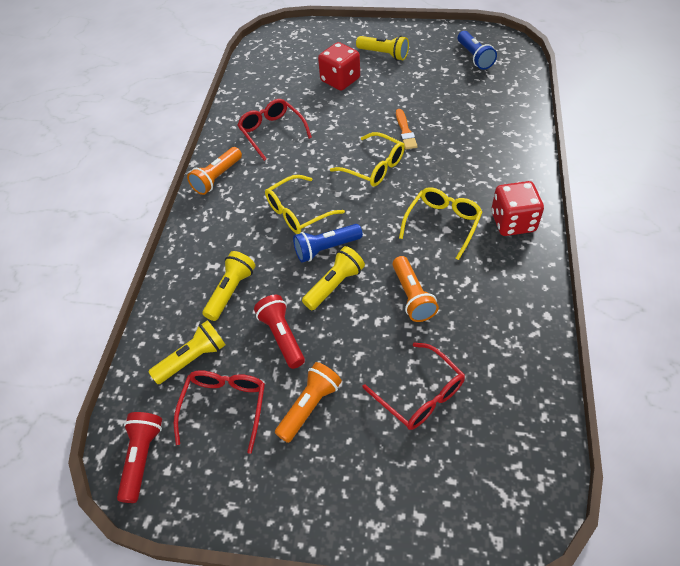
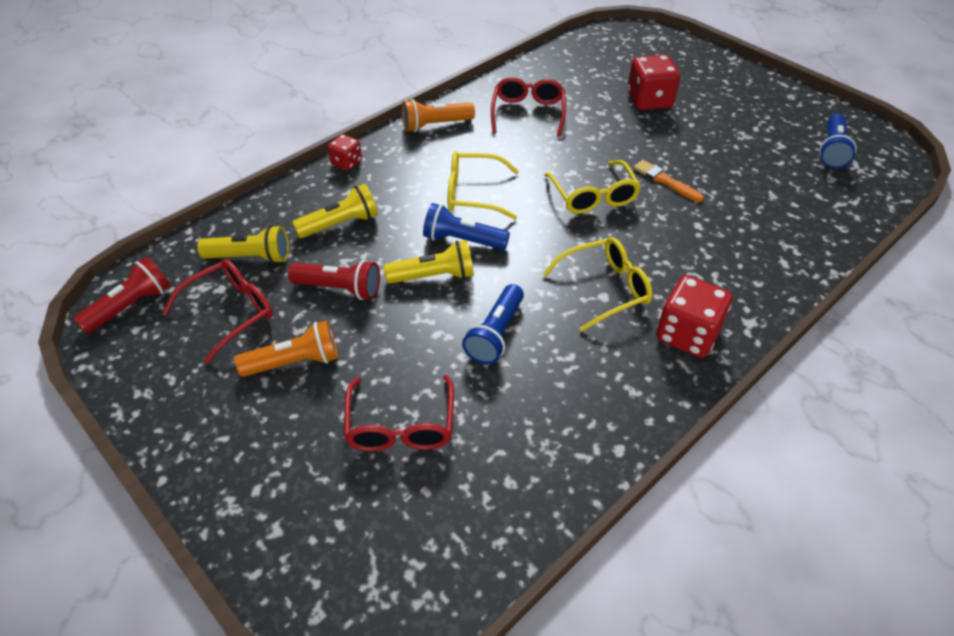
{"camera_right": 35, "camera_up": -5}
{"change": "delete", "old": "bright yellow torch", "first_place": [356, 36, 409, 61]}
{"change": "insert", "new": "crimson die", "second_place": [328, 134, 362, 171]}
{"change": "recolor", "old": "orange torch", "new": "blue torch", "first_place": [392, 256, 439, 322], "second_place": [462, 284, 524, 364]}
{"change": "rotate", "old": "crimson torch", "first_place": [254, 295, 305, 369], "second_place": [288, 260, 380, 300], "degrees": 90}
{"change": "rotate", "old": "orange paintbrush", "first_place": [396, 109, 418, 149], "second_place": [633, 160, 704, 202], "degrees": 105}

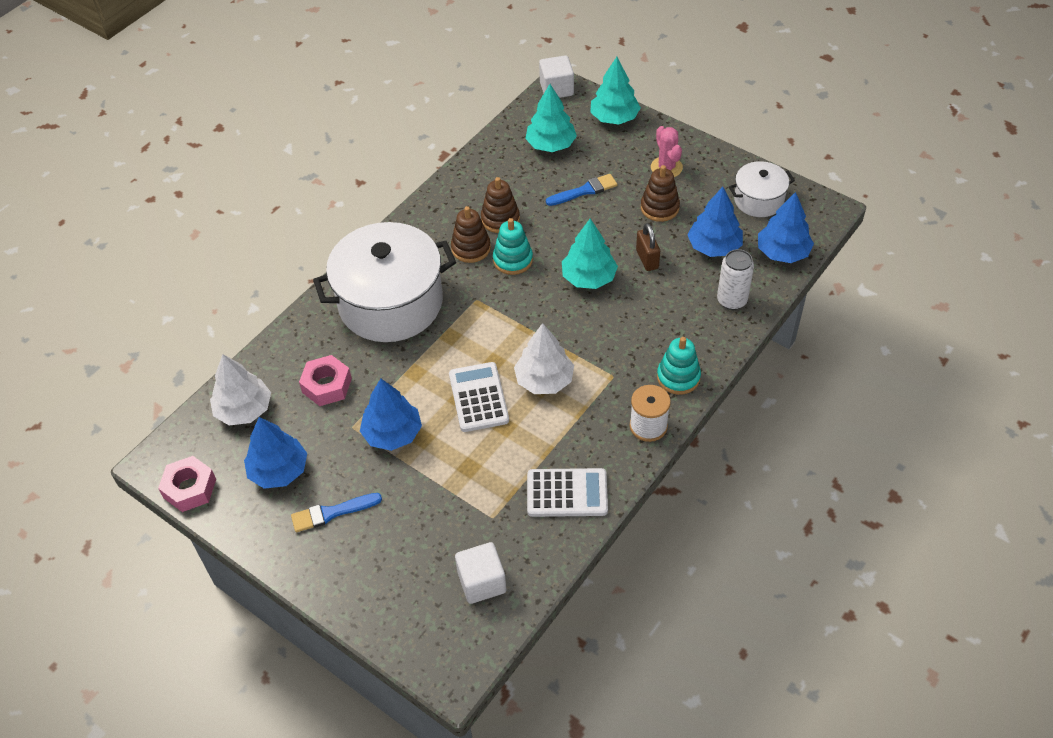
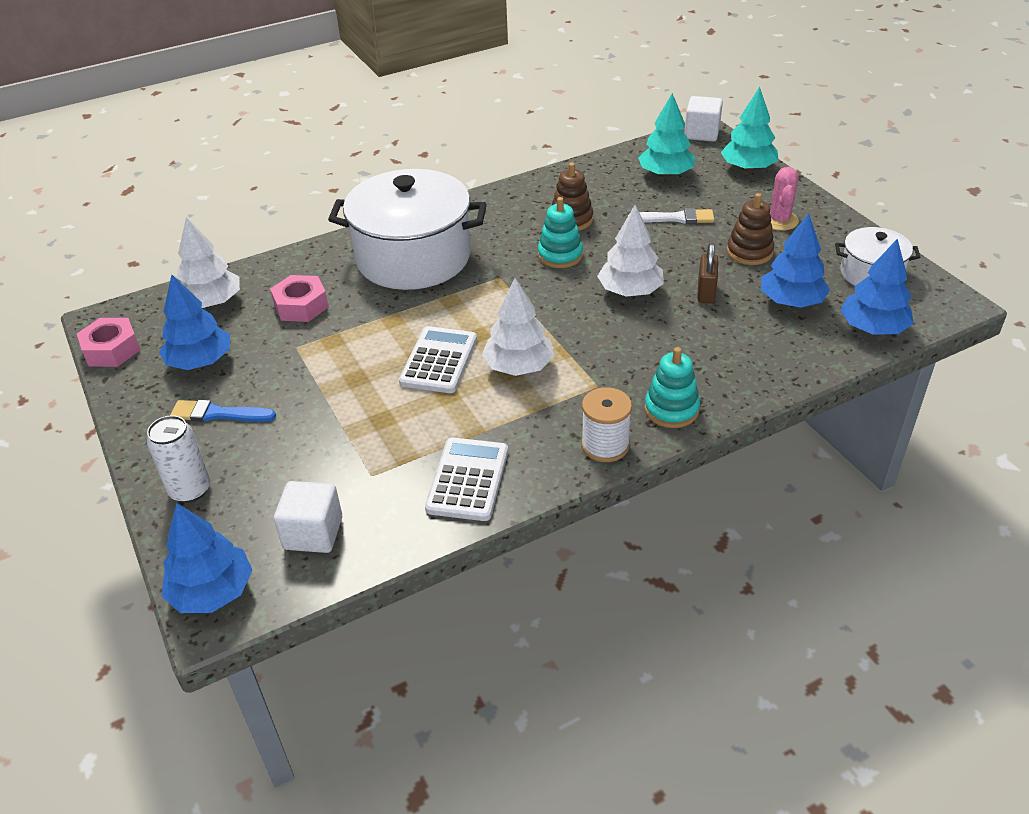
{"camera_right": 25, "camera_up": -10}
{"change": "delete", "old": "russet stacking toy", "first_place": [451, 206, 491, 263]}
{"change": "move", "old": "blue tree", "first_place": [360, 379, 422, 451], "second_place": [161, 503, 253, 613]}
{"change": "move", "old": "snow-white can", "first_place": [717, 249, 754, 310], "second_place": [147, 415, 210, 503]}
{"change": "recolor", "old": "blue paintbrush", "new": "snow-white paintbrush", "first_place": [546, 174, 617, 206], "second_place": [628, 208, 714, 224]}
{"change": "recolor", "old": "turquoise tree", "new": "snow-white tree", "first_place": [562, 219, 618, 289], "second_place": [597, 205, 664, 297]}
{"change": "rotate", "old": "snow-white adding machine", "first_place": [527, 468, 608, 517], "second_place": [425, 438, 508, 521], "degrees": -105}

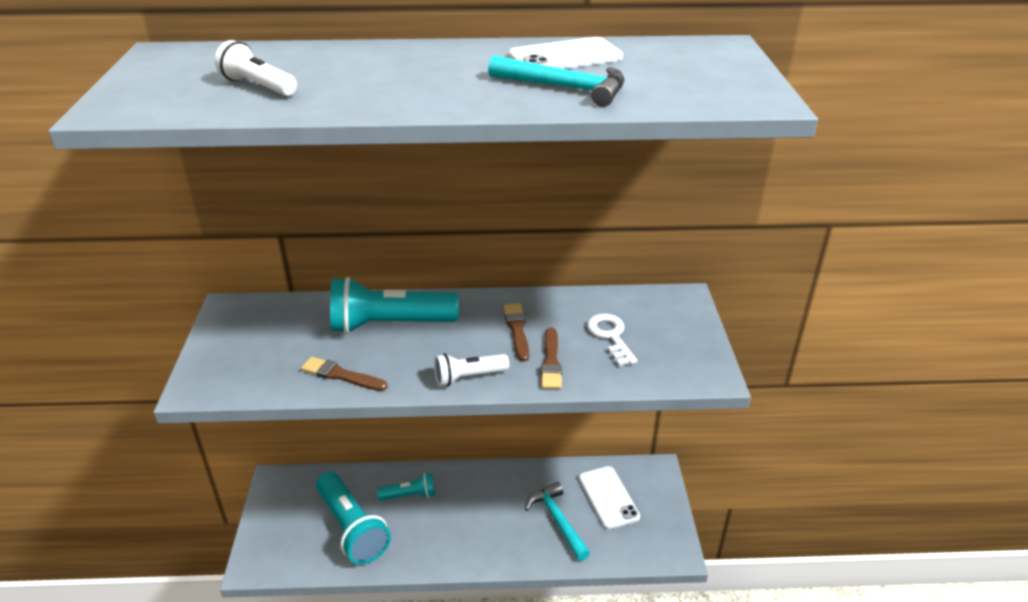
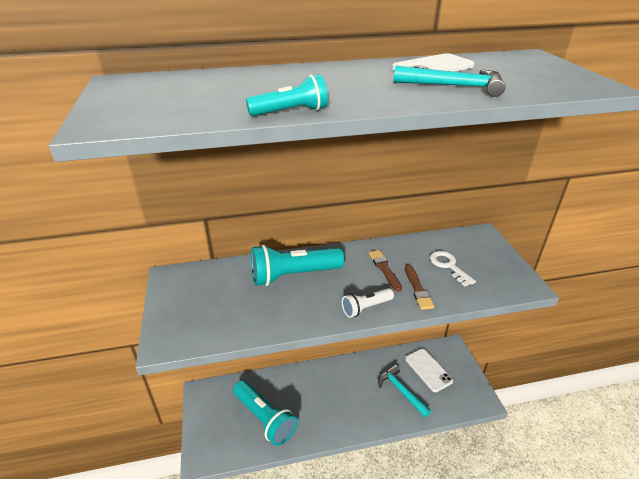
{"camera_right": -10, "camera_up": 0}
{"change": "delete", "old": "snow-white torch", "first_place": [215, 40, 297, 96]}
{"change": "delete", "old": "russet paintbrush", "first_place": [301, 357, 388, 391]}
{"change": "move", "old": "turquoise torch", "first_place": [377, 473, 435, 501], "second_place": [246, 74, 328, 116]}

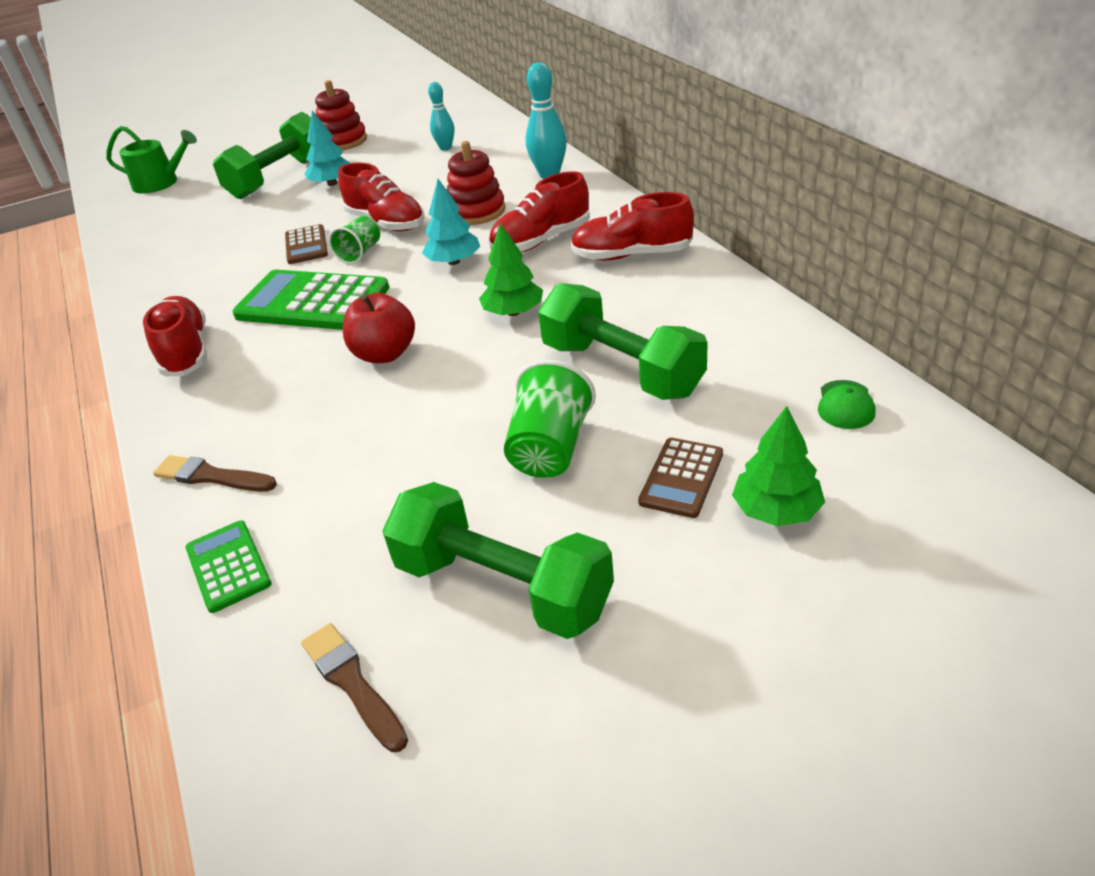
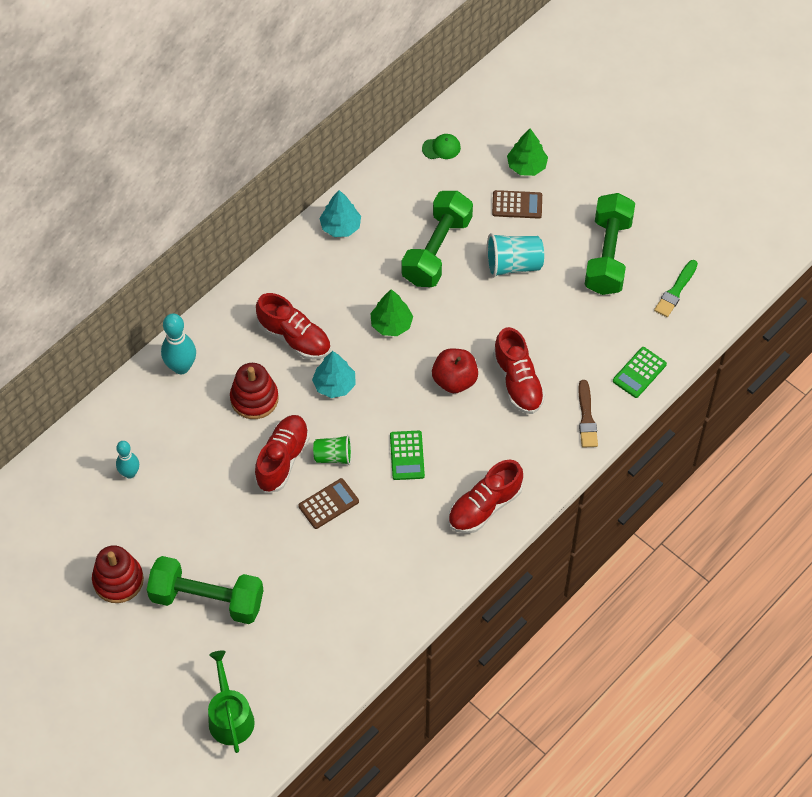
{"camera_right": -115, "camera_up": 20}
{"change": "move", "old": "turquoise tree", "first_place": [305, 111, 350, 186], "second_place": [319, 190, 361, 237]}
{"change": "move", "old": "crimson sneaker", "first_place": [570, 192, 694, 260], "second_place": [493, 327, 545, 414]}
{"change": "recolor", "old": "russet paintbrush", "new": "leaf-green paintbrush", "first_place": [301, 623, 408, 752], "second_place": [654, 260, 698, 317]}
{"change": "recolor", "old": "leaf-green beaker", "new": "turquoise beaker", "first_place": [504, 360, 596, 478], "second_place": [487, 233, 544, 278]}
{"change": "resize", "old": "leaf-green adding machine", "first_place": [232, 270, 389, 330], "second_place": [390, 431, 425, 480], "factor": 0.52}

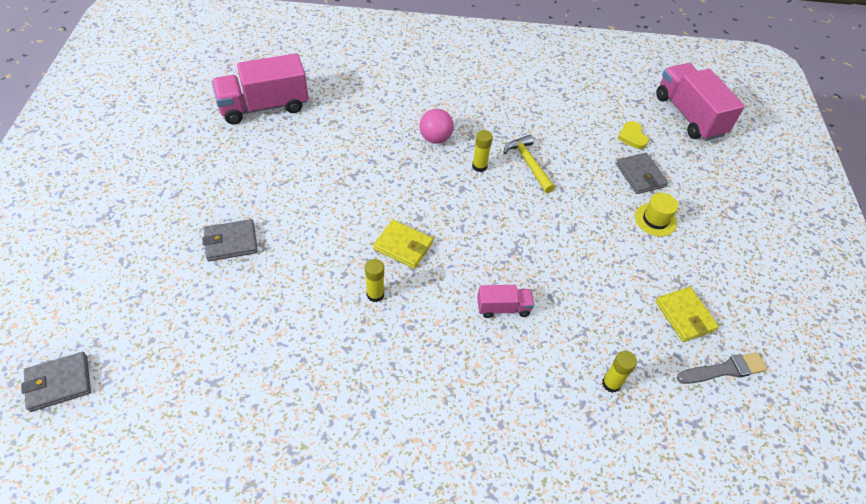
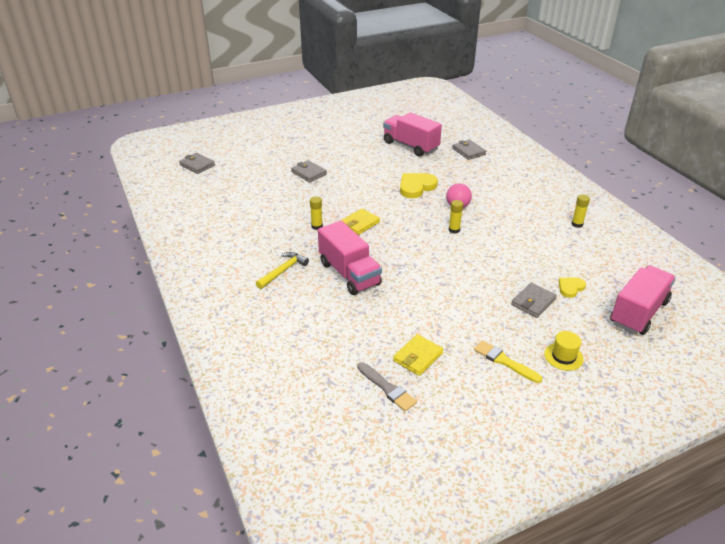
{"camera_right": 65, "camera_up": -15}
{"change": "insert", "new": "bright yellow love heart", "second_place": [400, 173, 438, 198]}
{"change": "insert", "new": "ash-grey billfold", "second_place": [452, 140, 486, 160]}
{"change": "insert", "new": "bright yellow paintbrush", "second_place": [474, 340, 542, 383]}
{"change": "move", "old": "bright yellow hammer", "first_place": [503, 135, 555, 193], "second_place": [256, 252, 309, 289]}
{"change": "move", "old": "bright yellow stick of glue", "first_place": [602, 351, 637, 393], "second_place": [571, 194, 590, 228]}
{"change": "move", "old": "bright yellow top hat", "first_place": [635, 193, 678, 236], "second_place": [544, 331, 584, 371]}
{"change": "rotate", "old": "bright yellow billfold", "first_place": [373, 220, 433, 269], "second_place": [340, 209, 380, 235], "degrees": 45}
{"change": "resize", "old": "pink truck", "first_place": [477, 285, 534, 318], "second_place": [318, 221, 382, 295], "factor": 2.0}

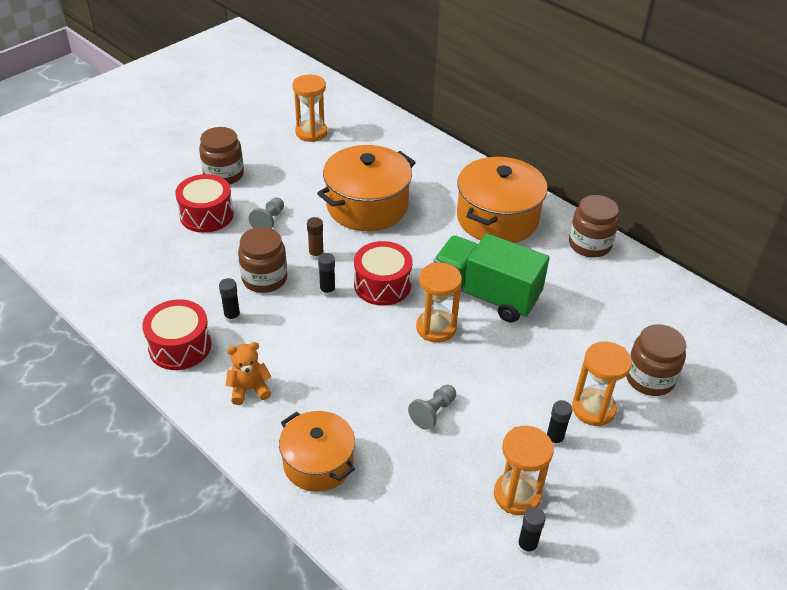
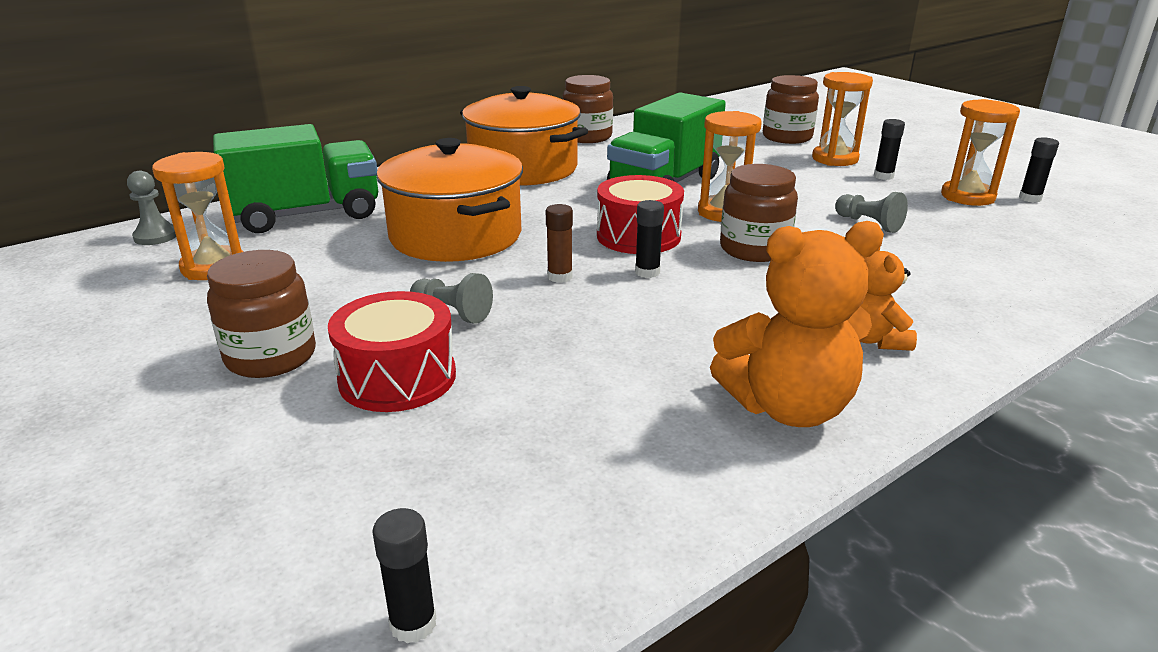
{"camera_right": -80, "camera_up": -15}
{"change": "delete", "old": "orange pot", "first_place": [279, 411, 355, 492]}
{"change": "insert", "new": "ash-grey game pawn", "second_place": [127, 171, 176, 245]}
{"change": "insert", "new": "leaf-green truck", "second_place": [213, 124, 378, 233]}
{"change": "move", "old": "ebony stick of glue", "first_place": [219, 278, 241, 323], "second_place": [372, 508, 436, 643]}
{"change": "move", "old": "russet preserve jar", "first_place": [238, 227, 287, 293], "second_place": [720, 164, 798, 262]}
{"change": "replace", "old": "crimson snare drum", "new": "orange stuffed bear", "first_place": [142, 299, 211, 370], "second_place": [710, 221, 884, 427]}

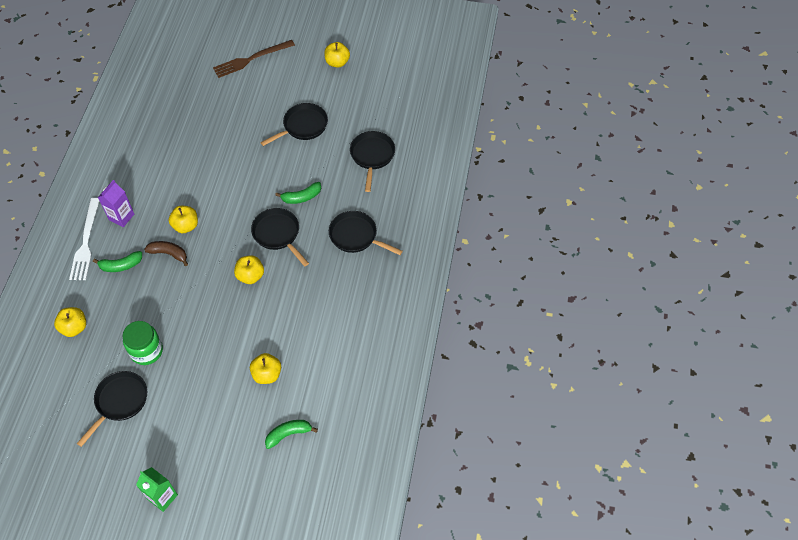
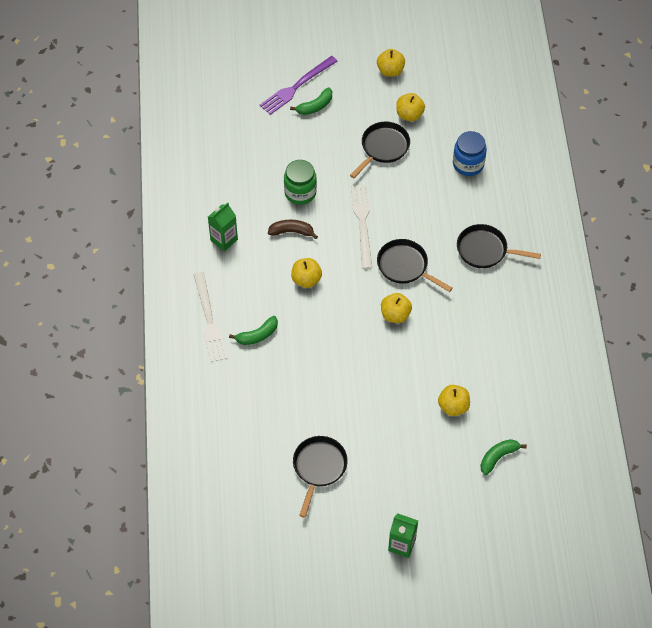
{"camera_right": -15, "camera_up": 0}
{"change": "delete", "old": "royal purple carton", "first_place": [98, 180, 134, 227]}
{"change": "insert", "new": "leaf-green carton", "second_place": [208, 202, 238, 251]}
{"change": "insert", "new": "snow-white table fork", "second_place": [351, 185, 372, 269]}
{"change": "move", "old": "bright yellow apple", "first_place": [54, 307, 86, 337], "second_place": [396, 93, 425, 121]}
{"change": "move", "old": "leaf-green preserve jar", "first_place": [123, 321, 163, 365], "second_place": [284, 160, 317, 205]}
{"change": "move", "old": "russet banana", "first_place": [144, 241, 188, 266], "second_place": [268, 220, 318, 239]}
{"change": "move", "old": "leaf-green banana", "first_place": [275, 182, 321, 204], "second_place": [290, 88, 332, 115]}
{"change": "replace", "old": "ebony pan", "new": "blue preserve jar", "first_place": [350, 131, 395, 192], "second_place": [453, 131, 487, 176]}
{"change": "recolor", "old": "russet table fork", "new": "royal purple table fork", "first_place": [213, 40, 295, 78], "second_place": [260, 56, 338, 115]}

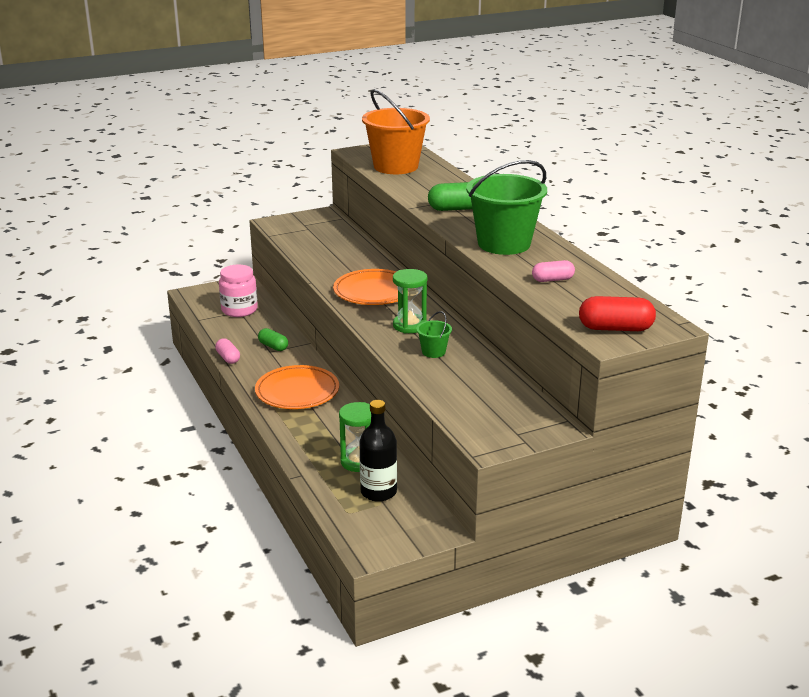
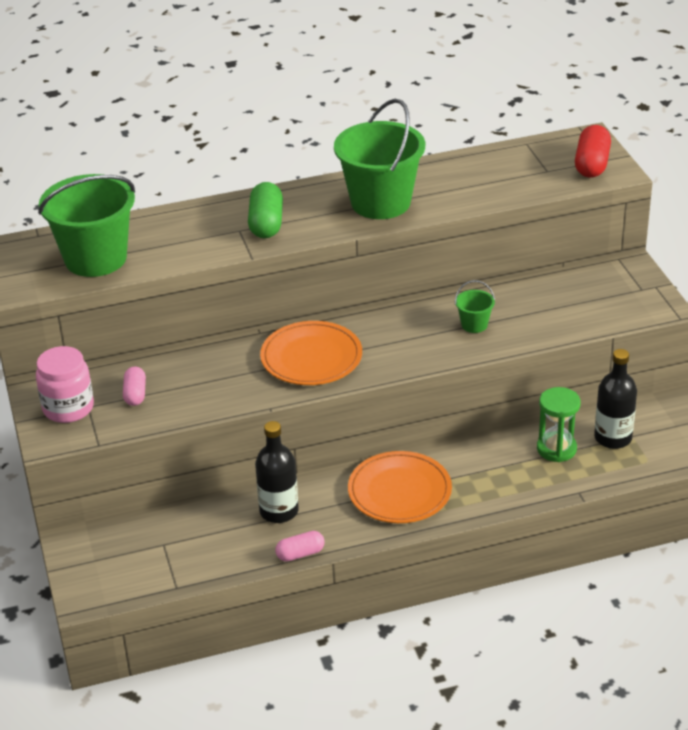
{"camera_right": -80, "camera_up": 10}
{"change": "delete", "old": "leaf-green hourglass", "first_place": [393, 269, 427, 333]}
{"change": "move", "old": "pink preserve jar", "first_place": [219, 265, 258, 317], "second_place": [36, 346, 94, 423]}
{"change": "move", "old": "pink pill", "first_place": [532, 260, 575, 282], "second_place": [123, 367, 146, 406]}
{"change": "replace", "old": "leaf-green pill", "new": "ebony flask", "first_place": [258, 328, 288, 351], "second_place": [255, 421, 299, 523]}
{"change": "recolor", "old": "orange bucket", "new": "leaf-green bucket", "first_place": [362, 89, 430, 174], "second_place": [38, 174, 135, 277]}

